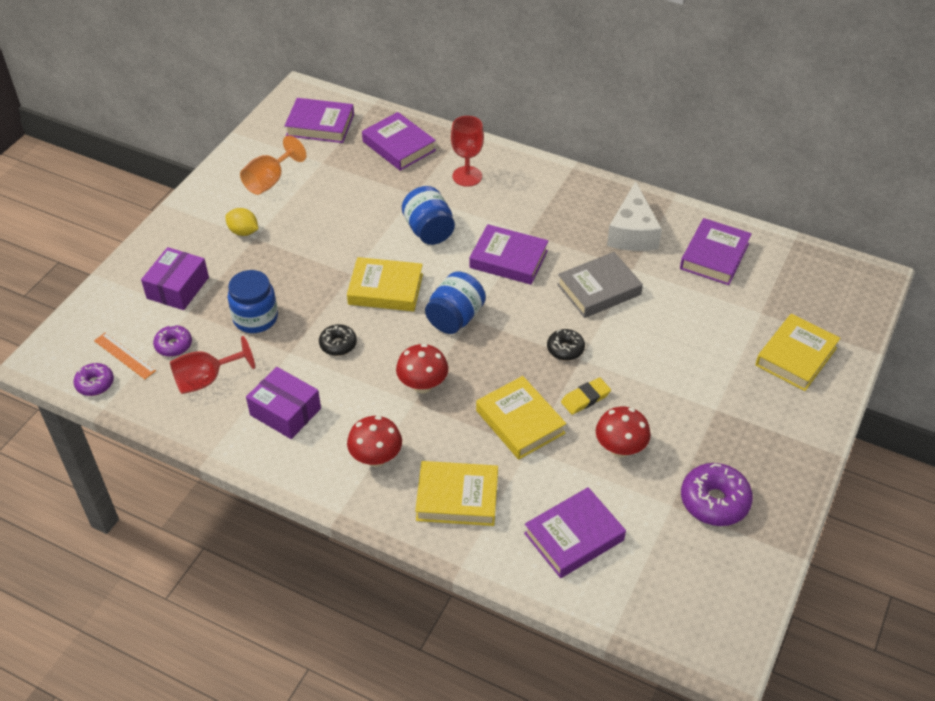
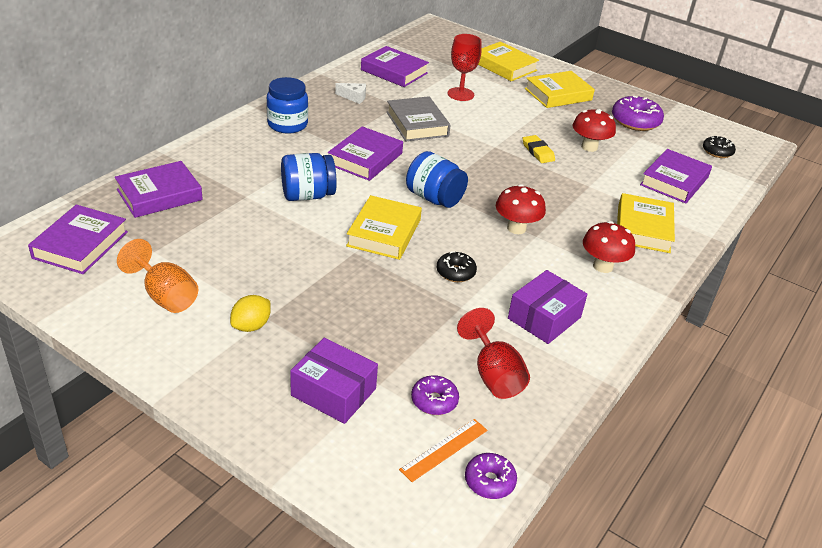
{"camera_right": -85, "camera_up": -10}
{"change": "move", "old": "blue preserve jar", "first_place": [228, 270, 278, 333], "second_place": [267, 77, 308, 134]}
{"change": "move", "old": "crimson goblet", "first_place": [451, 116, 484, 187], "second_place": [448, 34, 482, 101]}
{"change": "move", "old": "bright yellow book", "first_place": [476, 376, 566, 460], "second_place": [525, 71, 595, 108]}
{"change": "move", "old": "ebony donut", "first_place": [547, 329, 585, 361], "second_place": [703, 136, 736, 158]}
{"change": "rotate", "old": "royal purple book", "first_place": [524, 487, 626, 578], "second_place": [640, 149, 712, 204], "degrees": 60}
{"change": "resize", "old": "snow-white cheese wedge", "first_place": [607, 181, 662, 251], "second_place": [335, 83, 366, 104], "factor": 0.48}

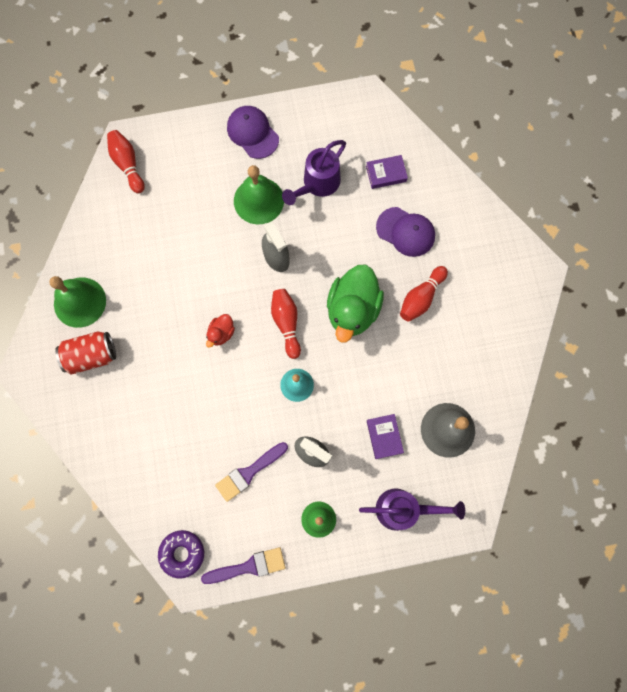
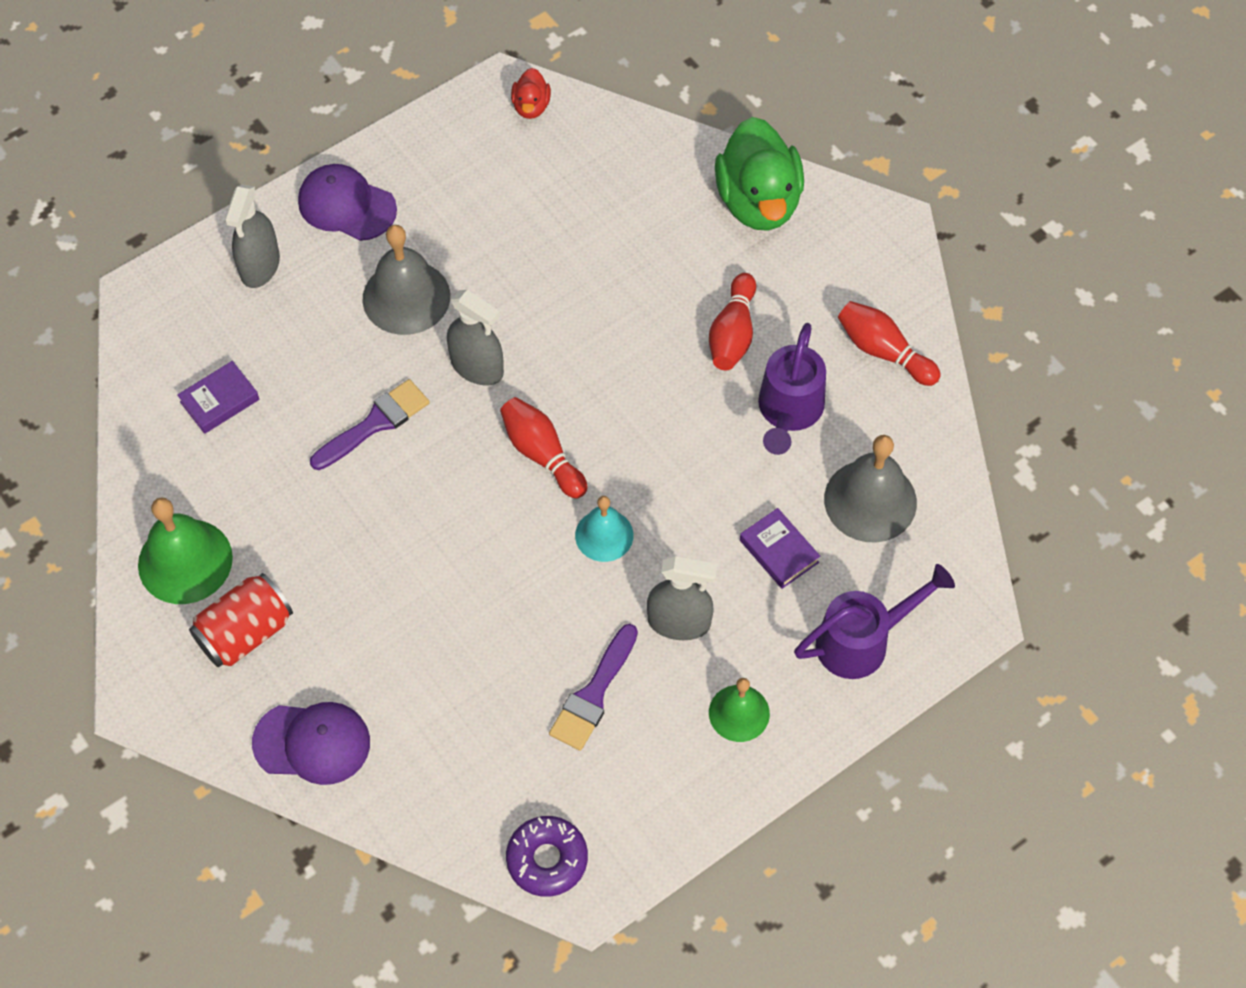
{"camera_right": -25, "camera_up": -15}
{"change": "insert", "new": "ash-grey sprayer", "second_place": [225, 184, 280, 288]}
{"change": "move", "old": "crimson tenpin", "first_place": [107, 130, 145, 193], "second_place": [838, 301, 941, 386]}
{"change": "move", "old": "royal purple paintbrush", "first_place": [201, 547, 285, 584], "second_place": [310, 379, 430, 470]}
{"change": "move", "old": "crimson toy duck", "first_place": [206, 314, 235, 348], "second_place": [511, 68, 551, 119]}
{"change": "move", "old": "royal purple watering pot", "first_place": [282, 140, 346, 205], "second_place": [758, 323, 826, 455]}
{"change": "move", "old": "leaf-green toy duck", "first_place": [327, 264, 384, 343], "second_place": [715, 117, 804, 231]}
{"change": "move", "old": "royal purple book", "first_place": [366, 155, 408, 189], "second_place": [177, 361, 259, 434]}
{"change": "move", "old": "royal purple baseball cap", "first_place": [376, 207, 435, 257], "second_place": [252, 702, 370, 785]}
{"change": "recolor", "old": "leaf-green school bell", "new": "ash-grey school bell", "first_place": [234, 165, 284, 224], "second_place": [363, 225, 450, 335]}

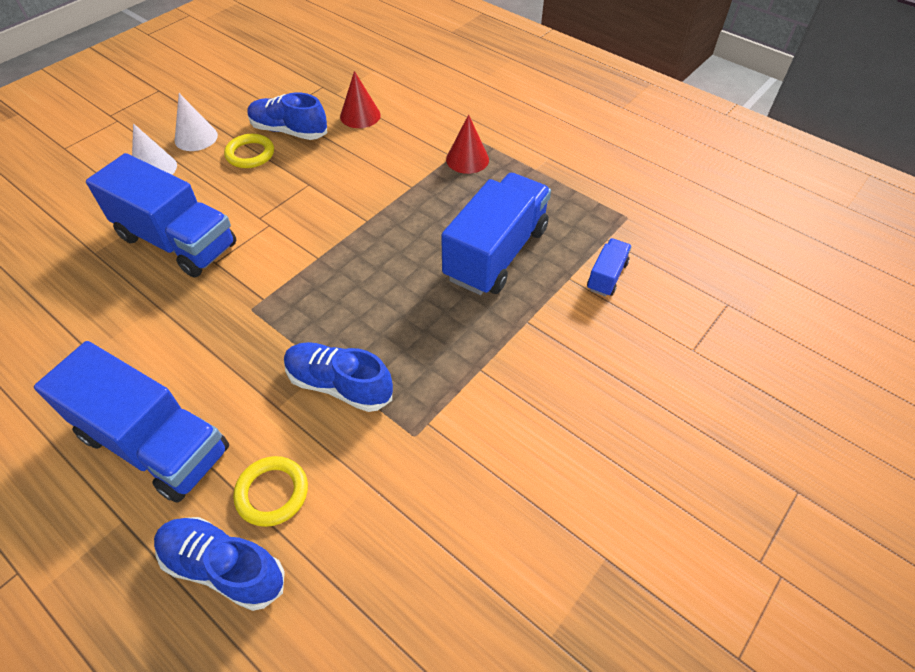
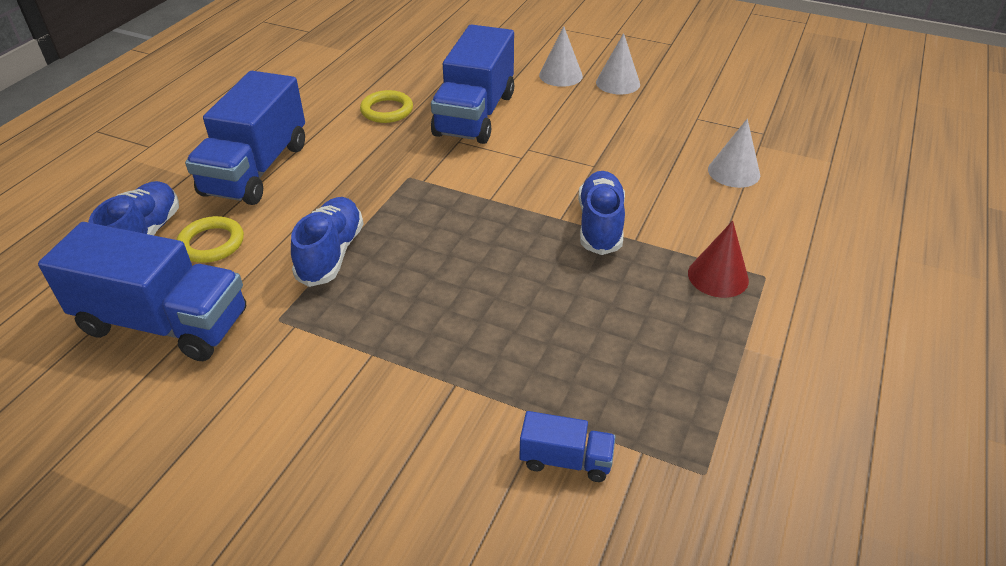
{"camera_right": 75, "camera_up": -10}
{"change": "move", "old": "bright yellow torus", "first_place": [224, 134, 274, 168], "second_place": [360, 90, 413, 123]}
{"change": "move", "old": "blue sneaker", "first_place": [247, 92, 327, 140], "second_place": [578, 171, 625, 255]}
{"change": "move", "old": "blue truck", "first_place": [441, 173, 551, 295], "second_place": [38, 222, 246, 361]}
{"change": "recolor", "old": "crimson cone shape", "new": "snow-white cone shape", "first_place": [340, 71, 381, 128], "second_place": [708, 119, 760, 188]}

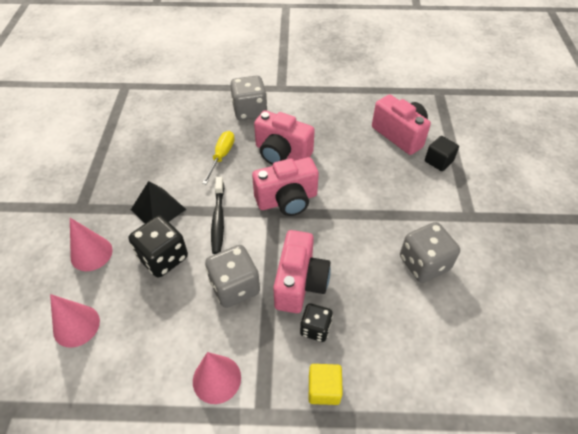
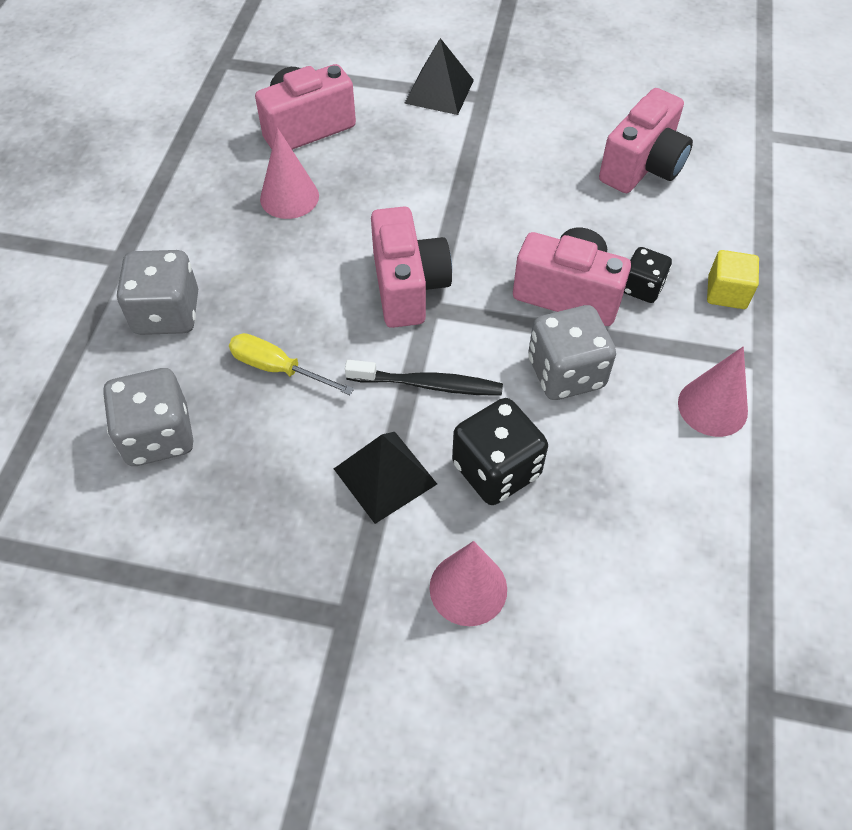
{"camera_right": -80, "camera_up": 5}
{"change": "delete", "old": "ebony cube", "first_place": [425, 136, 459, 171]}
{"change": "insert", "new": "ebony pyramid shape", "second_place": [404, 38, 474, 115]}
{"change": "move", "old": "pink cone shape", "first_place": [50, 294, 100, 348], "second_place": [260, 128, 319, 219]}
{"change": "move", "old": "pink compact camera", "first_place": [254, 110, 315, 165], "second_place": [599, 88, 693, 193]}
{"change": "move", "old": "ash-grey die", "first_place": [400, 222, 460, 283], "second_place": [103, 368, 193, 466]}

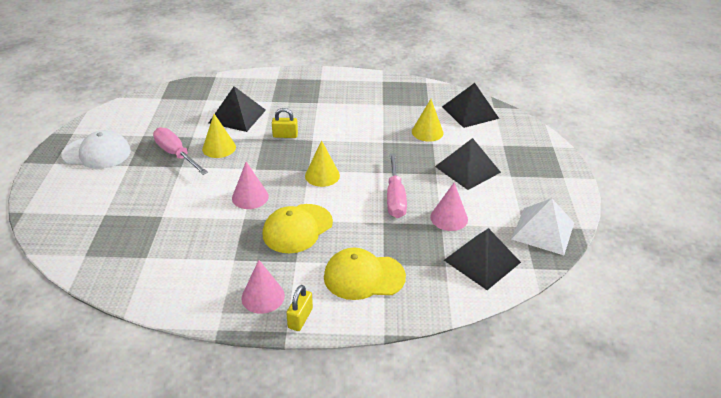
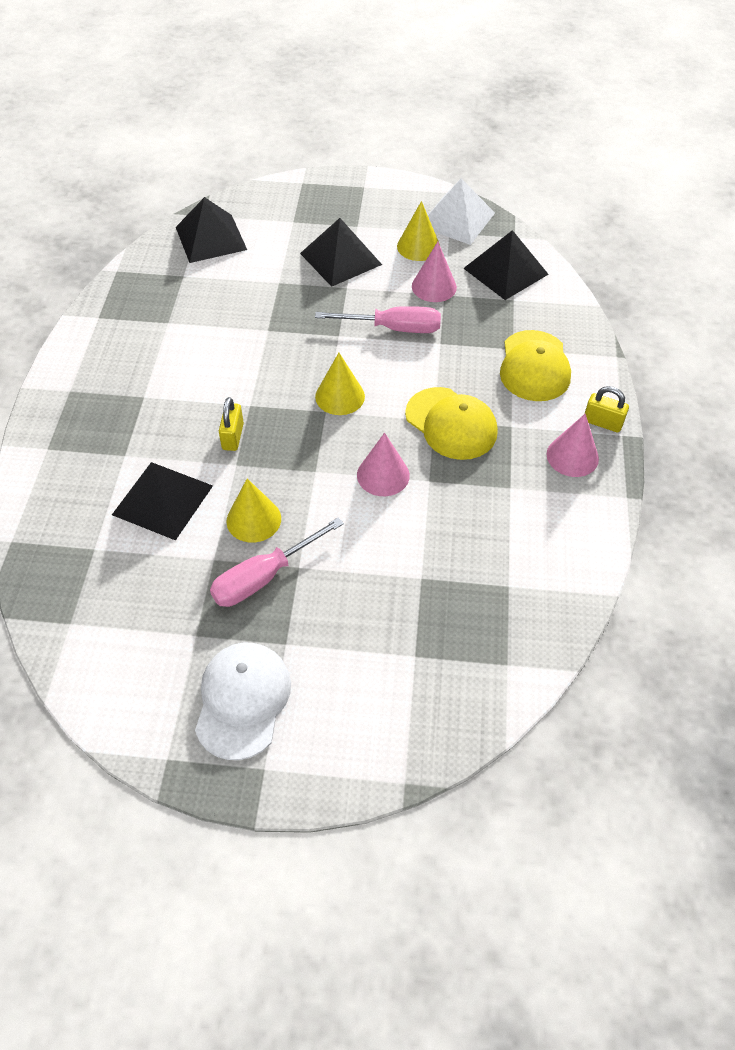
{"camera_right": -85, "camera_up": 15}
{"change": "move", "old": "bright yellow cone shape", "first_place": [412, 99, 444, 142], "second_place": [397, 201, 440, 261]}

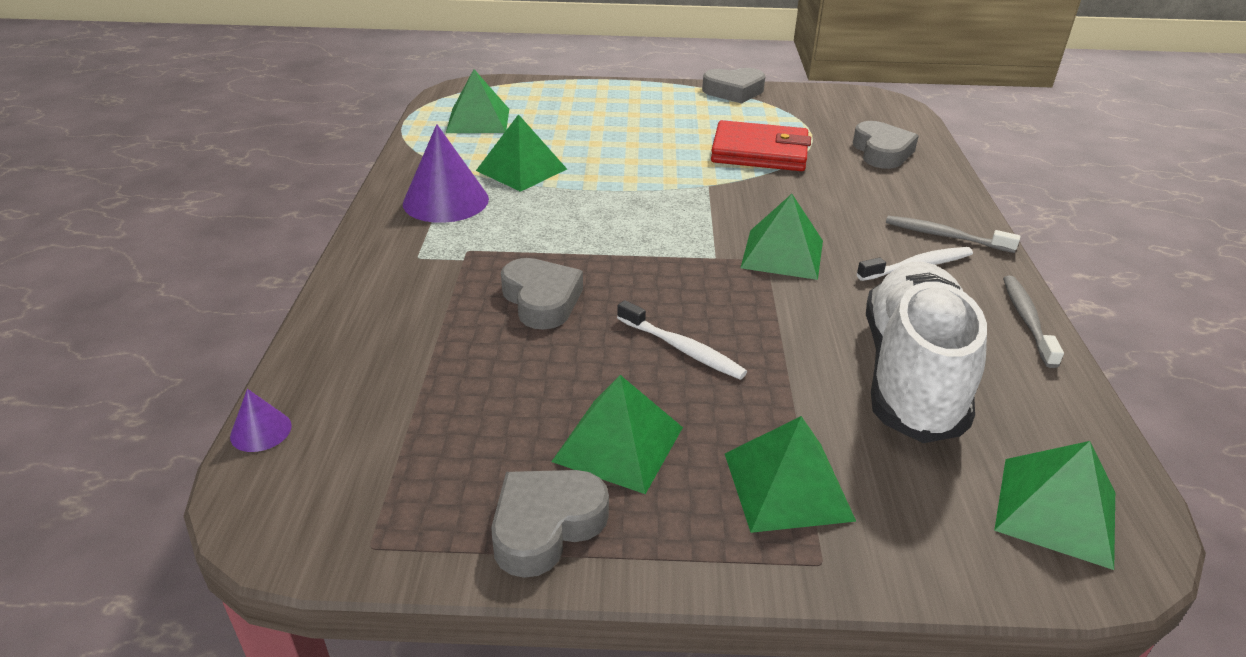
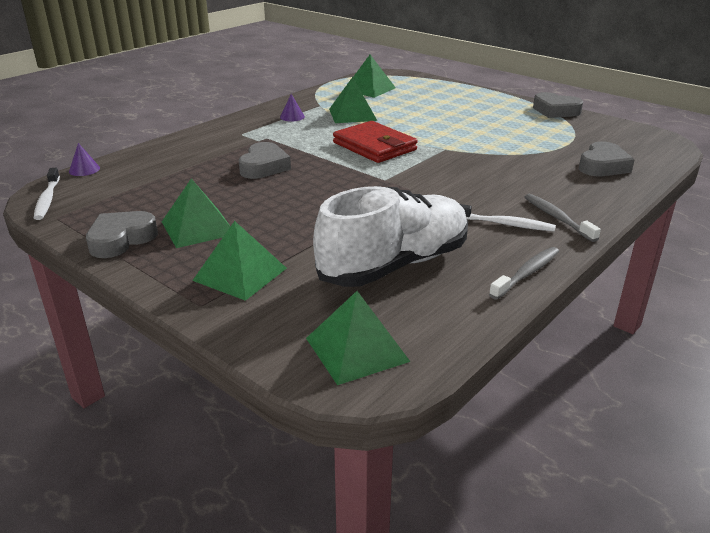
{"camera_right": 40, "camera_up": -5}
{"change": "delete", "old": "leaf-green pyramid shape", "first_place": [741, 194, 823, 280]}
{"change": "move", "old": "snow-white tooth brush", "first_place": [617, 300, 747, 380], "second_place": [34, 168, 60, 220]}
{"change": "move", "old": "crimson billfold", "first_place": [711, 120, 811, 171], "second_place": [333, 121, 418, 163]}
{"change": "rotate", "old": "ash-grey love heart", "first_place": [491, 470, 609, 578], "second_place": [86, 211, 158, 258], "degrees": -45}
{"change": "resize", "old": "royal purple cone shape", "first_place": [403, 124, 489, 223], "second_place": [280, 94, 305, 121], "factor": 0.48}

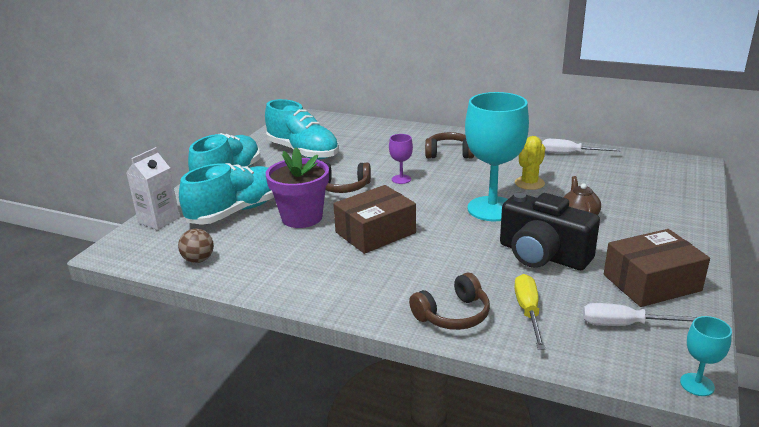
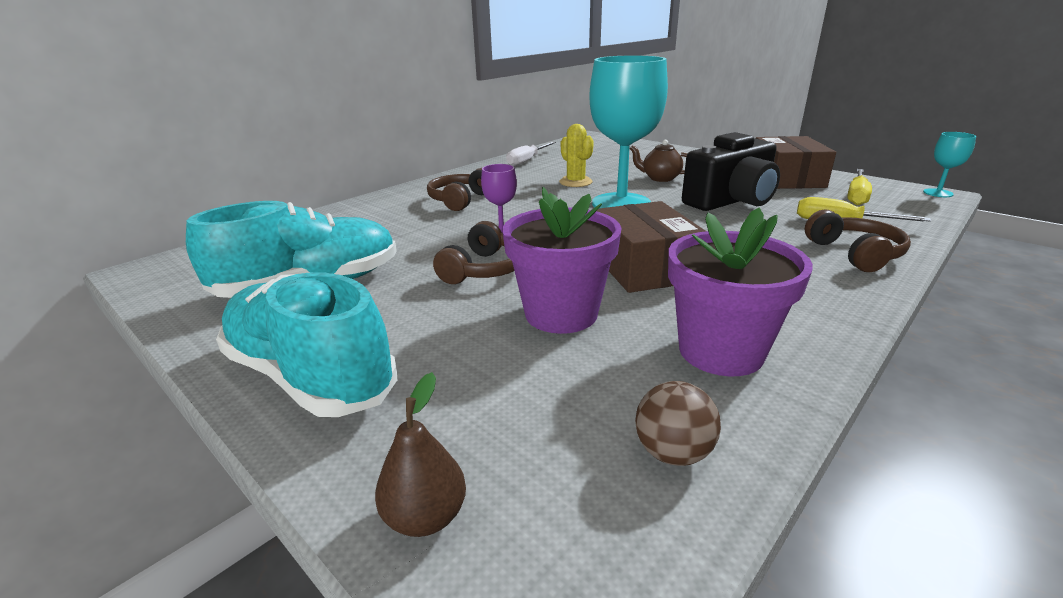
{"camera_right": -70, "camera_up": 0}
{"change": "delete", "old": "turquoise sneaker", "first_place": [179, 163, 274, 225]}
{"change": "insert", "new": "royal purple plant pot", "second_place": [668, 208, 813, 376]}
{"change": "replace", "old": "snow-white carton", "new": "russet pear fruit", "first_place": [126, 147, 180, 230], "second_place": [375, 372, 466, 537]}
{"change": "recolor", "old": "snow-white screwdriver", "new": "bright yellow screwdriver", "first_place": [583, 303, 697, 326], "second_place": [847, 169, 872, 205]}

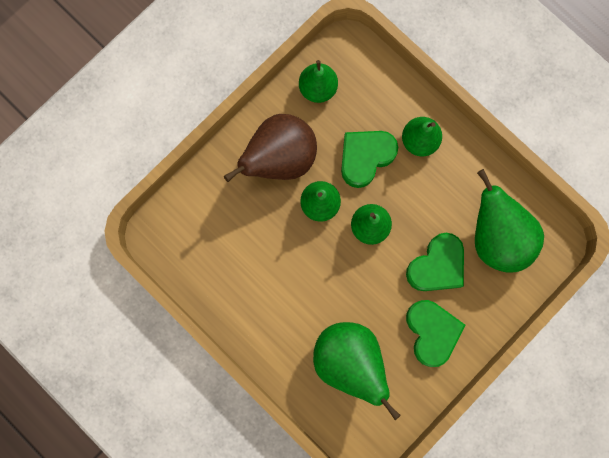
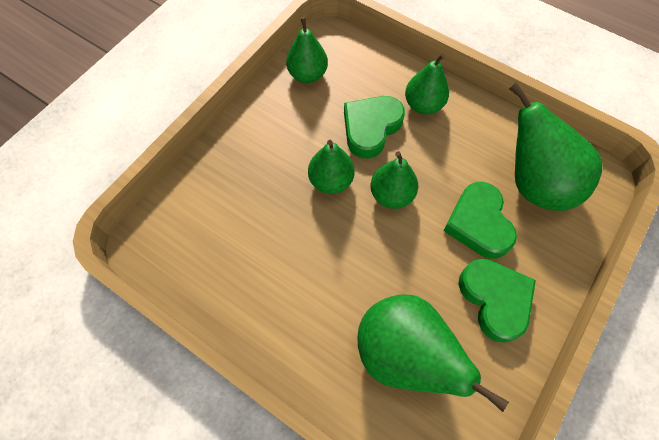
{"camera_right": -10, "camera_up": -15}
{"change": "delete", "old": "russet pear fruit", "first_place": [224, 114, 317, 182]}
{"change": "rotate", "old": "leaf-green love heart", "first_place": [406, 233, 464, 291], "second_place": [443, 182, 517, 259], "degrees": 135}

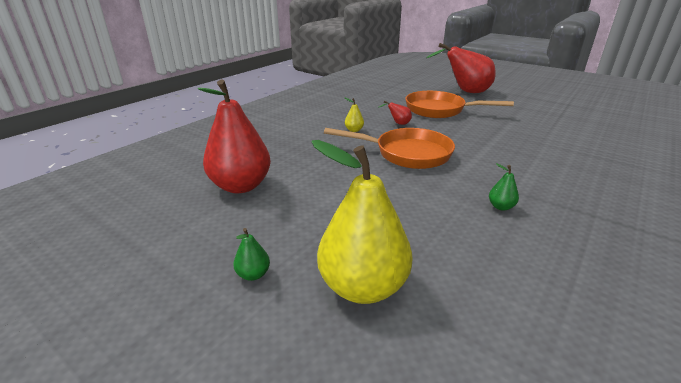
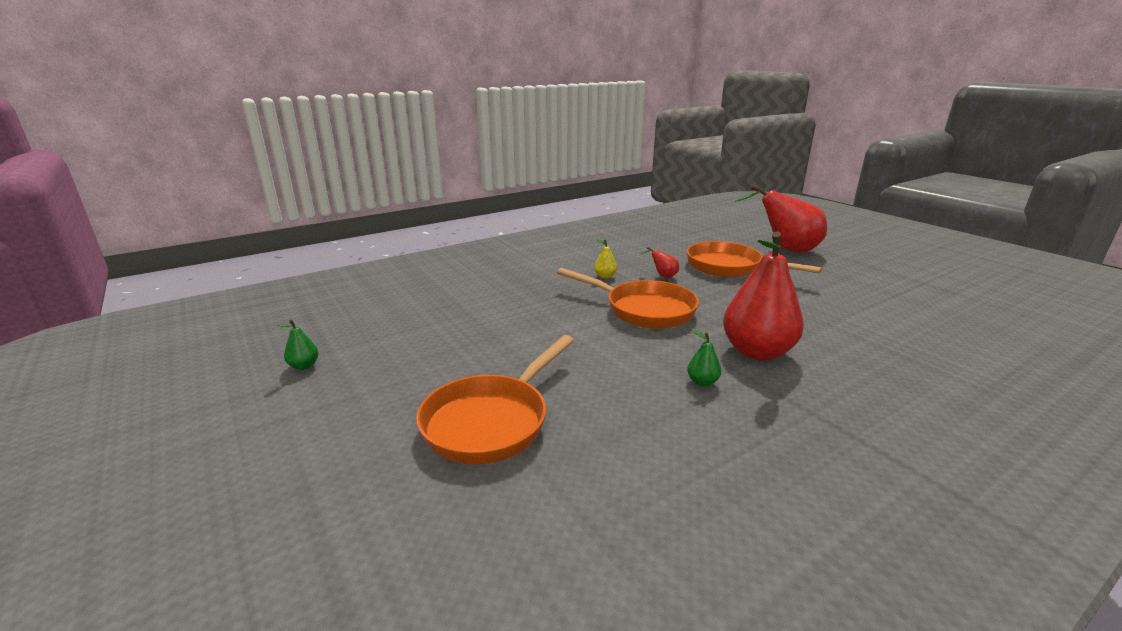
{"camera_right": 20, "camera_up": -5}
{"change": "move", "old": "crimson pear fruit", "first_place": [198, 79, 271, 193], "second_place": [723, 232, 804, 361]}
{"change": "move", "old": "leaf-green pear fruit", "first_place": [233, 228, 270, 281], "second_place": [277, 319, 319, 370]}
{"change": "replace", "old": "bright yellow pear fruit", "new": "orange pan", "first_place": [311, 140, 413, 304], "second_place": [416, 335, 574, 464]}

